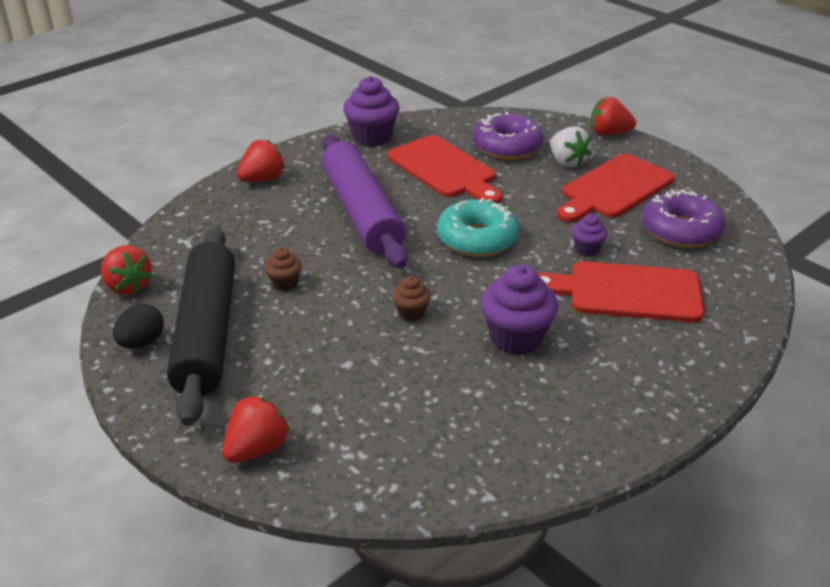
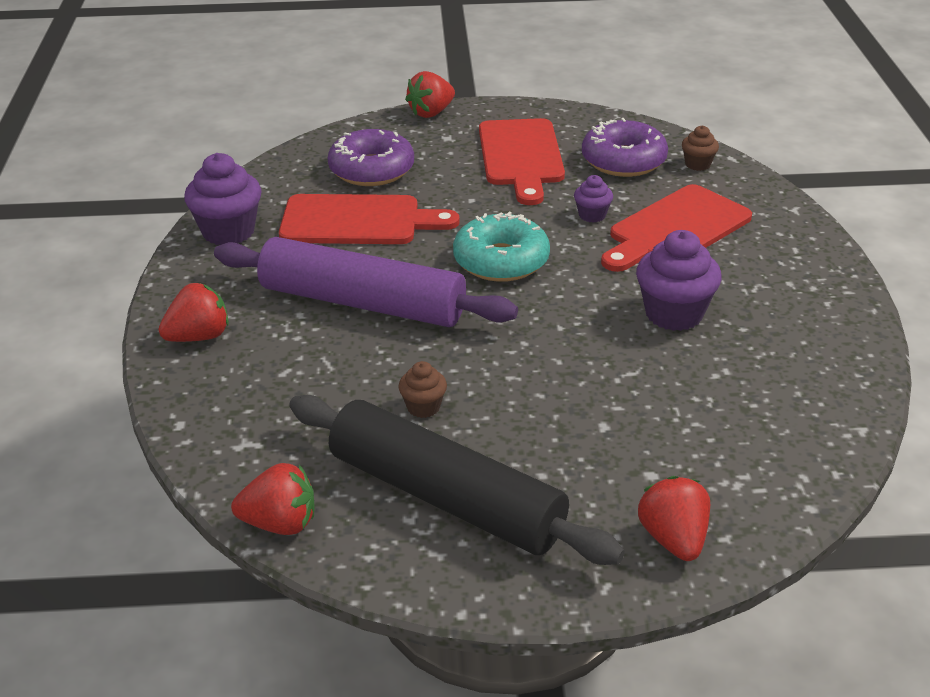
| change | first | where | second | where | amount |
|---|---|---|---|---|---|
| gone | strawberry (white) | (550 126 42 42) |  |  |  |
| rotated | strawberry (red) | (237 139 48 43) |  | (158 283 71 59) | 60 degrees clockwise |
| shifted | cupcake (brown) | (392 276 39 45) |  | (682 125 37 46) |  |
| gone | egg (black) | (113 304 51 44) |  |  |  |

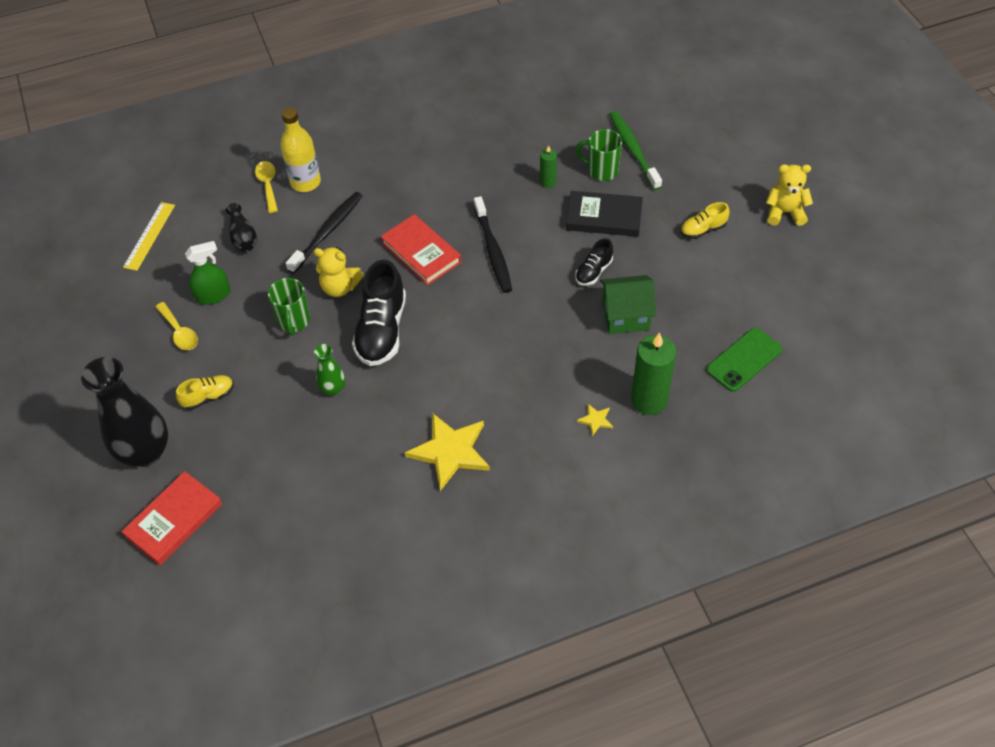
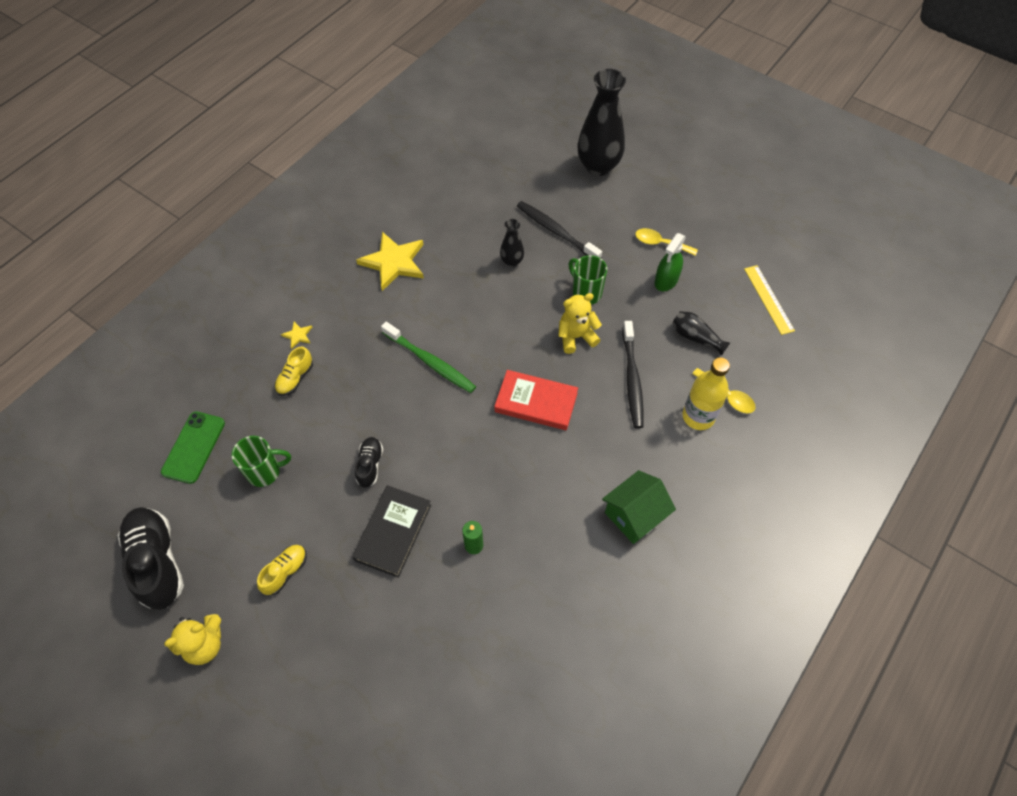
| change | first | where | second | where | amount |
|---|---|---|---|---|---|
| shifted | toothbrush (green) | (609 111 53 79) |  | (381 322 95 71) |  |
| shifted | mug (green) | (575 129 47 52) |  | (232 436 59 51) |  |
| rotated | book (black) | (566 191 77 46) |  | (352 485 79 93) | 45 degrees counterclockwise |
| shifted | toothbrush (black) | (474 196 38 97) |  | (517 201 85 57) |  |
| shifted | shoe (black) | (352 260 54 106) |  | (118 507 66 103) |  |
| shifted | house (green) | (600 275 56 59) |  | (602 470 74 74) |  |
| gone | candle (green) | (631 332 45 83) |  |  |  |
| repainted | vase (green) | (314 344 31 52) | vase (black) | (500 219 24 48) |  |
| shifted | shoe (yellow) | (176 375 58 35) |  | (275 346 38 50) |  |
| gone | book (red) | (121 471 101 95) |  |  |  |

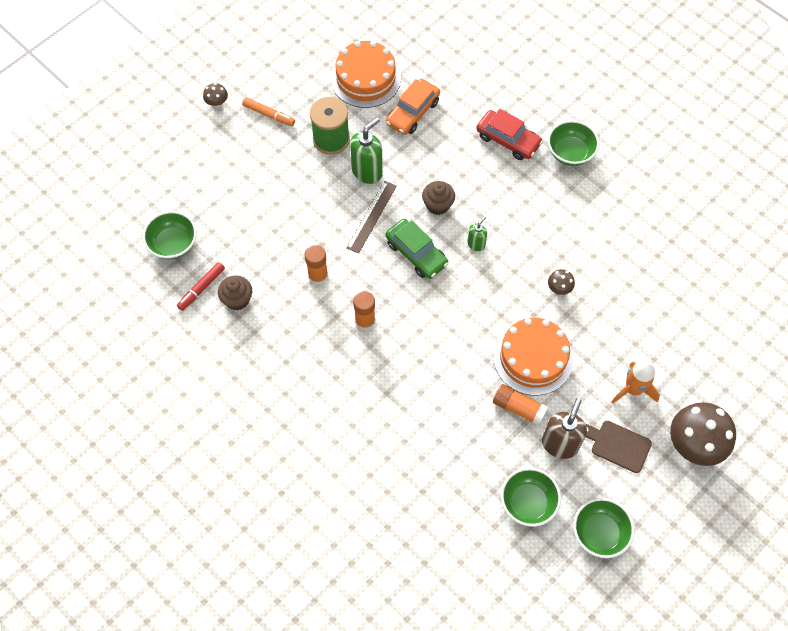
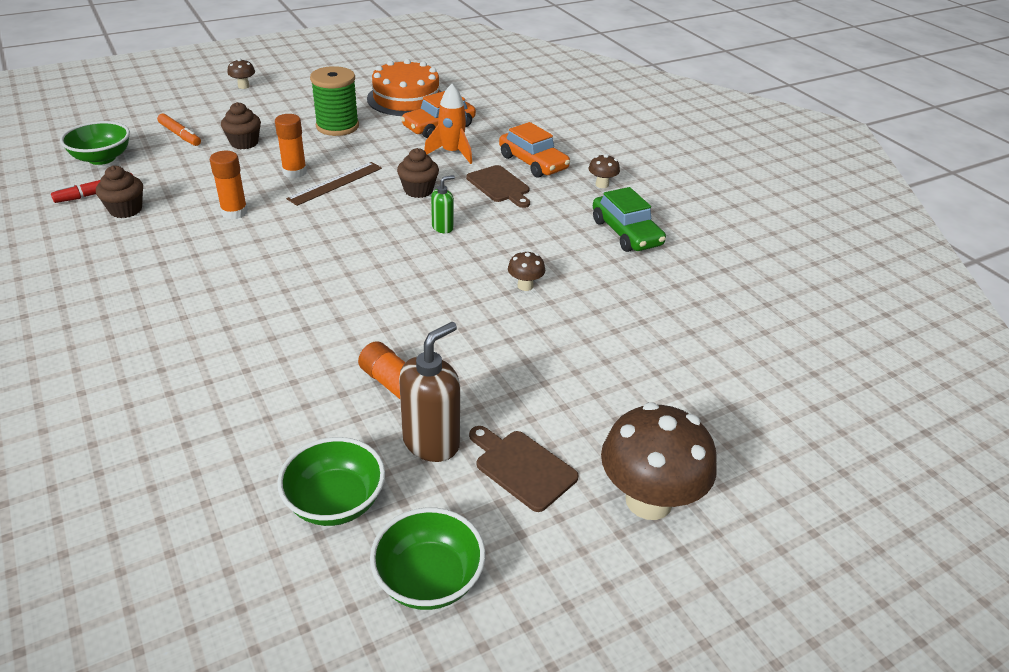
| change | first | where | second | where | amount |
|---|---|---|---|---|---|
| shifted | marker (orange) | (242 98 53 28) |  | (157 113 44 33) |  |
| repainted | car (red) | (476 109 67 51) | car (orange) | (499 122 71 56) |  |
| gone | soap dispenser (green) | (350 117 33 67) |  |  |  |
| swapped | bowl (green) | (548 120 51 46) | mushroom (brown) | (589 154 31 34) |  |
| shifted | car (green) | (386 219 62 60) |  | (593 187 73 65) |  |
| shifted | glue stick (orange) | (353 291 22 40) |  | (275 114 32 64) |  |
| gone | cake (orange) | (493 318 80 78) |  |  |  |
| shifted | rocket (orange) | (612 361 48 42) |  | (424 84 48 80) |  |
| new |  |  | cupcake (brown) | (221 102 40 47) |  |
| new |  |  | cutting board (brown) | (466 165 64 43) |  |

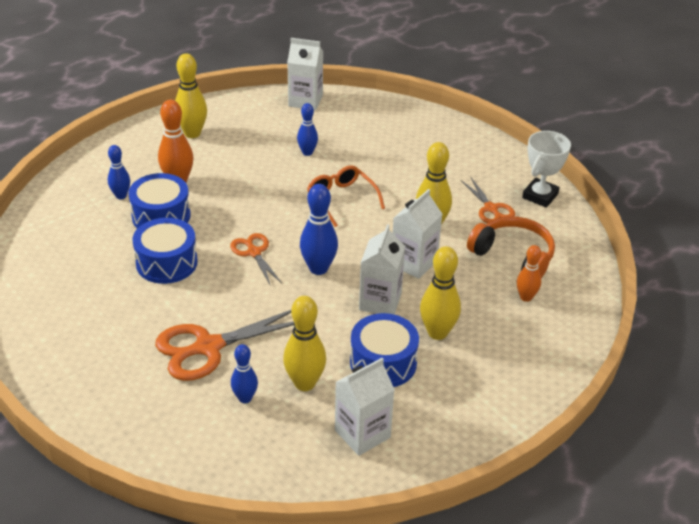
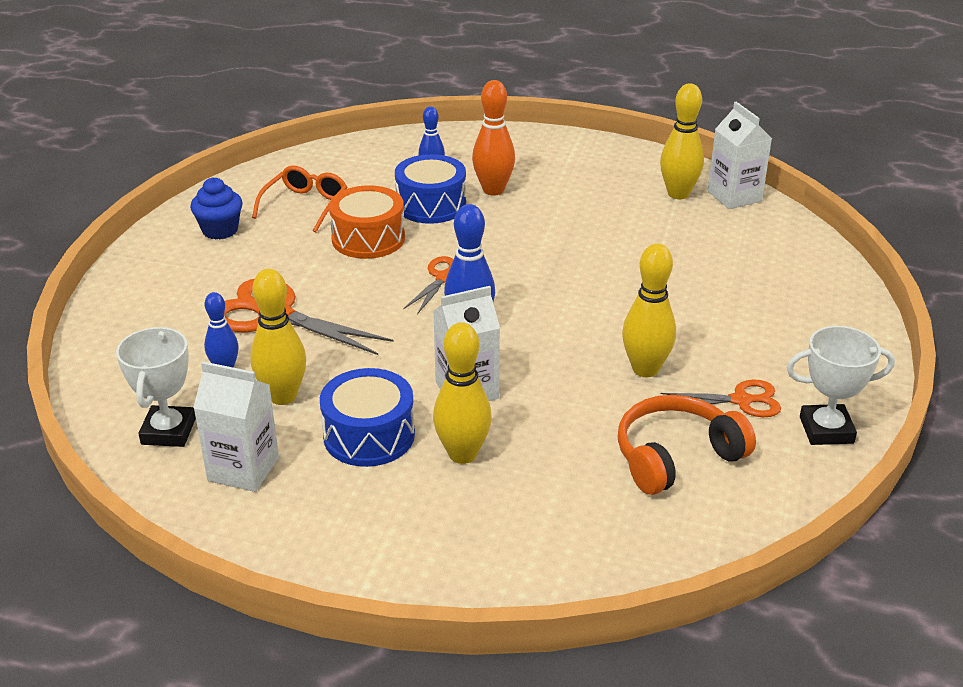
| change | first | where | second | where | amount |
|---|---|---|---|---|---|
| shifted | bowling pin (yellow) | (175 53 32 85) |  | (660 84 44 115) |  |
| gone | bowling pin (blue) | (297 103 21 53) |  |  |  |
| shifted | glasses (orange) | (307 165 78 62) |  | (252 166 95 66) |  |
| rotated | scissors (orange) | (461 178 54 45) |  | (661 380 120 37) | 120 degrees counterclockwise |
| gone | carton (white) | (393 189 49 90) |  |  |  |
| rotated | headphones (orange) | (467 216 88 62) |  | (618 395 138 100) | 120 degrees counterclockwise |
| repainted | drum (blue) | (132 218 66 66) | drum (orange) | (329 185 76 74) |  |
| gone | bowling pin (orange) | (517 245 24 57) |  |  |  |
| new |  |  | cupcake (blue) | (190 177 53 62) |  |
| new |  |  | trophy (white) | (116 327 80 120) |  |

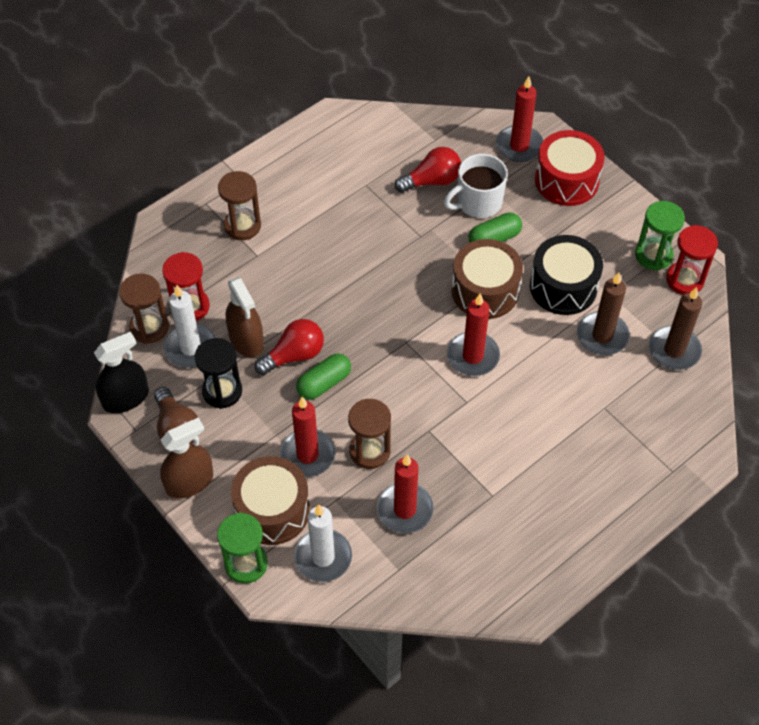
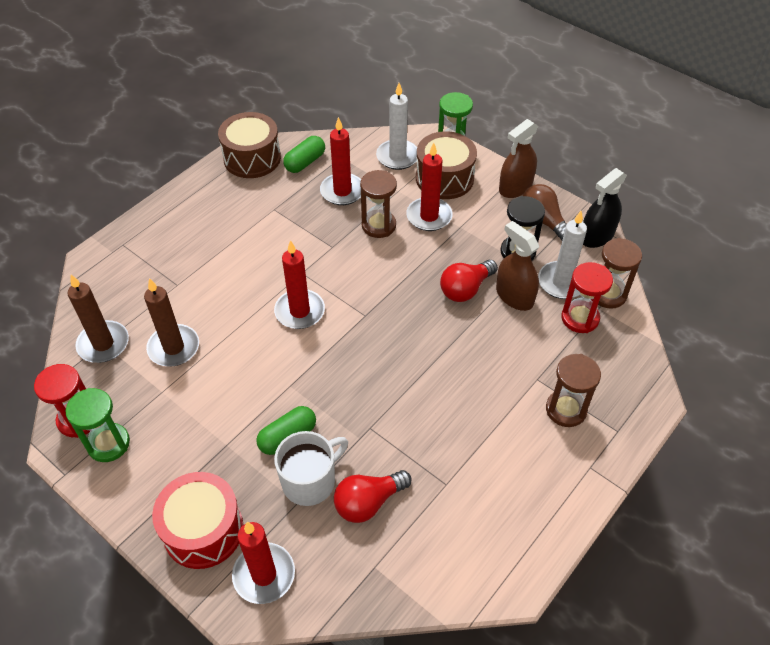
| change | first | where | second | where | amount |
|---|---|---|---|---|---|
| gone | drum (black) | (530 235 73 80) |  |  |  |
| shifted | drum (brown) | (452 239 71 80) |  | (218 112 63 66) |  |
| shifted | capsule (green) | (296 353 55 47) |  | (283 136 42 37) |  |

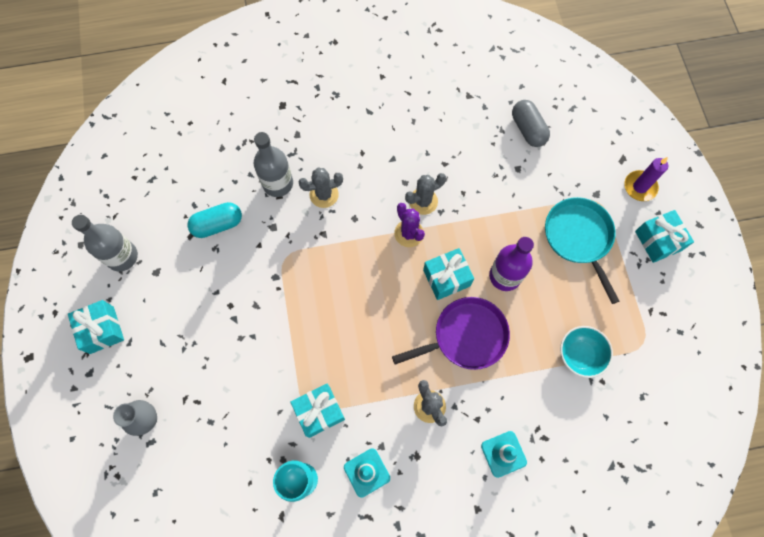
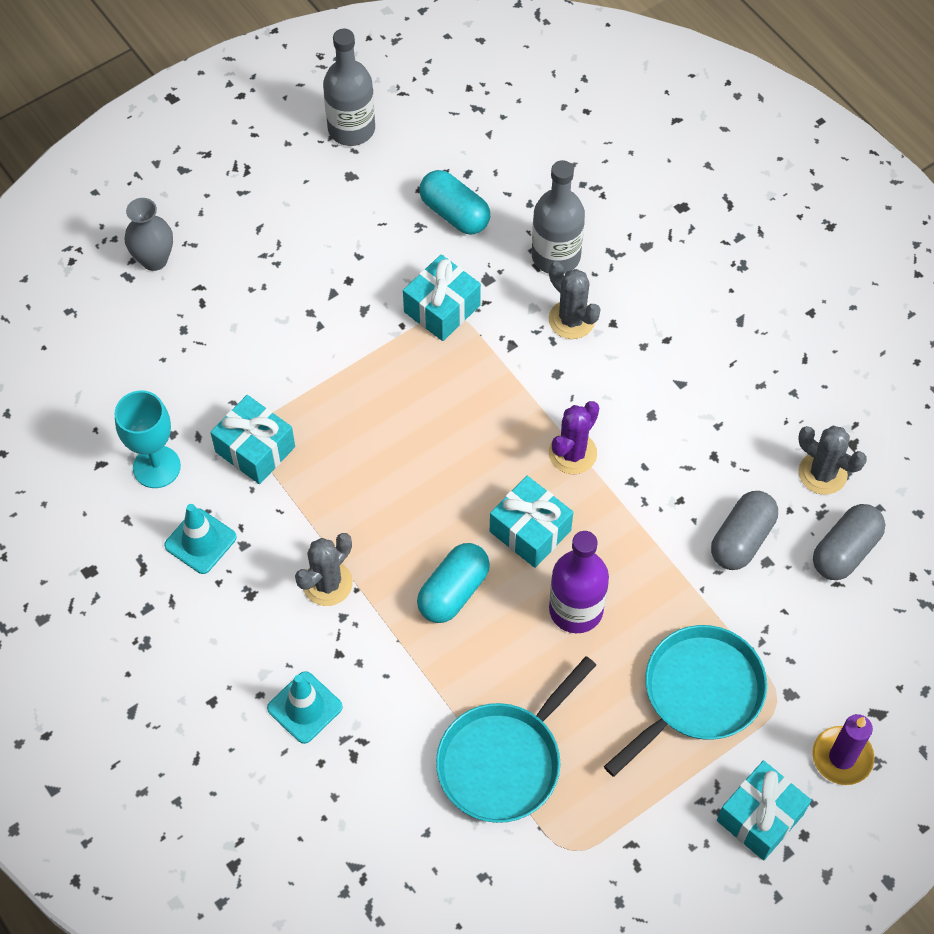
| change | first | where | second | where | amount |
|---|---|---|---|---|---|
| shifted | cactus (grey) | (405 173 41 42) |  | (798 426 69 69) |  |
| swapped | pan (purple) | (392 297 118 73) | capsule (turquoise) | (417 543 73 80) |  |
| shifted | gift (turquoise) | (68 300 56 54) |  | (403 254 78 87) |  |
| swapped | bowl (turquoise) | (560 326 53 52) | pan (turquoise) | (436 656 160 167) |  |
| new |  |  | capsule (grey) | (711 491 67 79) |  |

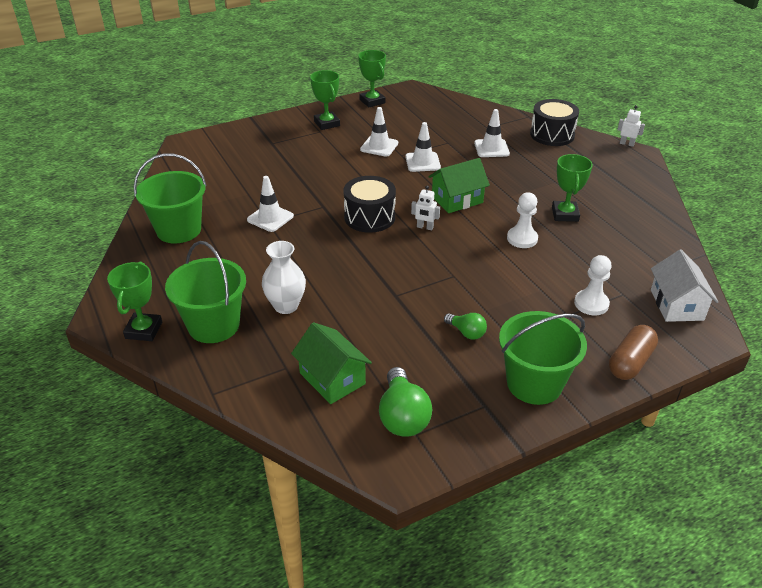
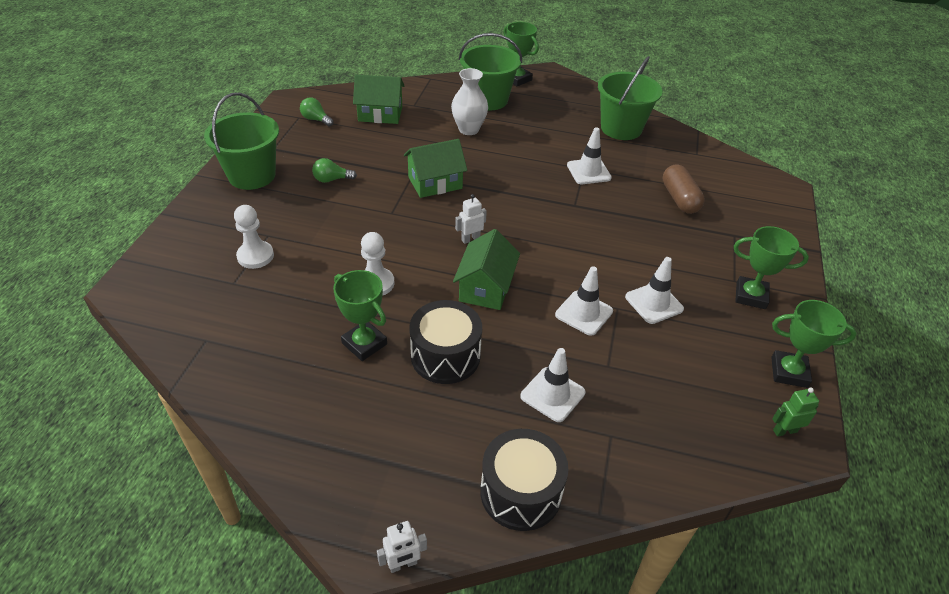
| change | first | where | second | where | amount |
|---|---|---|---|---|---|
| shifted | drum (black) | (343 176 53 57) |  | (409 300 73 84) |  |
| gone | house (white) | (651 250 67 72) |  |  |  |
| shifted | capsule (brown) | (609 325 49 55) |  | (663 164 42 50) |  |
| scaled | light bulb (green) | (379 367 53 70) |  | (300 97 34 30) | x0.58 |
| new |  |  | house (green) | (404 139 63 59) |  |
| new |  |  | robot (green) | (772 387 47 50) |  |

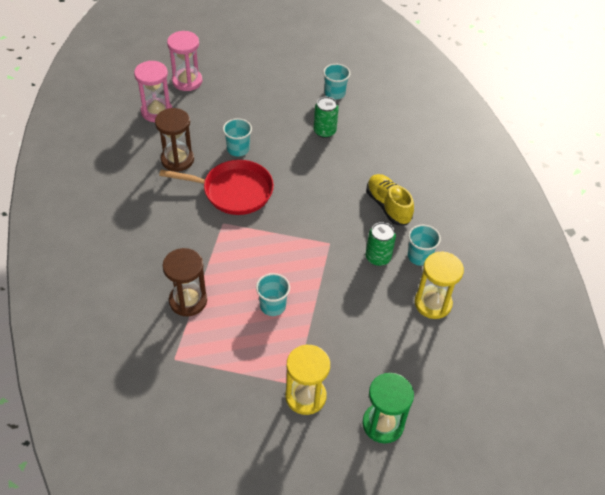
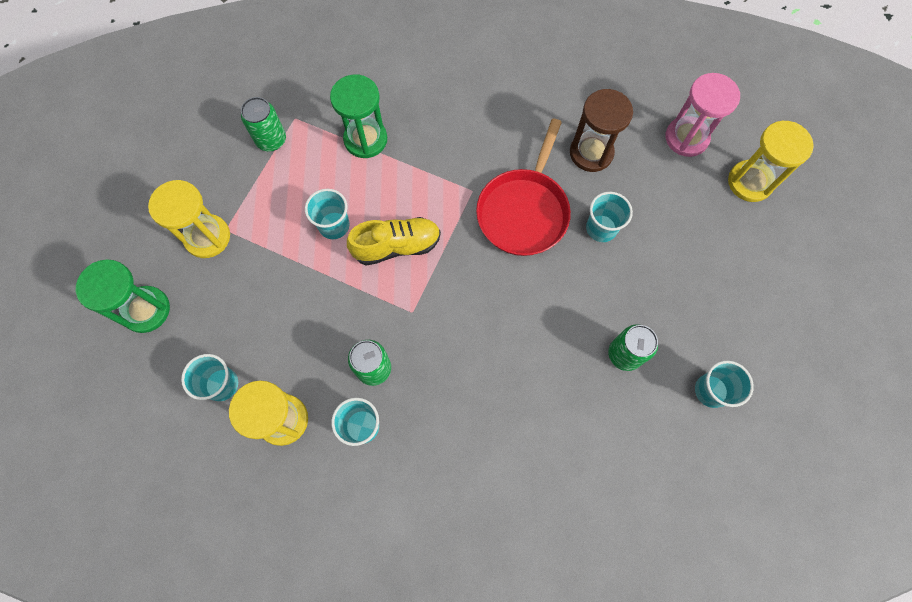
| change | first | where | second | where | amount |
|---|---|---|---|---|---|
| repainted | hourglass (pink) | (167 31 36 60) | hourglass (yellow) | (728 121 86 81) |  |
| shifted | shoe (yellow) | (366 174 48 51) |  | (347 217 94 49) |  |
| repainted | hourglass (brown) | (163 248 44 68) | hourglass (green) | (330 74 57 84) |  |
| new |  |  | can (green) | (241 97 45 54) |  |
| new |  |  | cup (turquoise) | (181 354 57 47) |  |

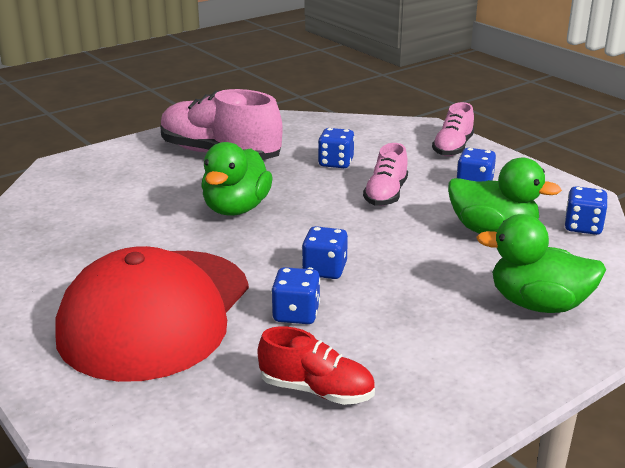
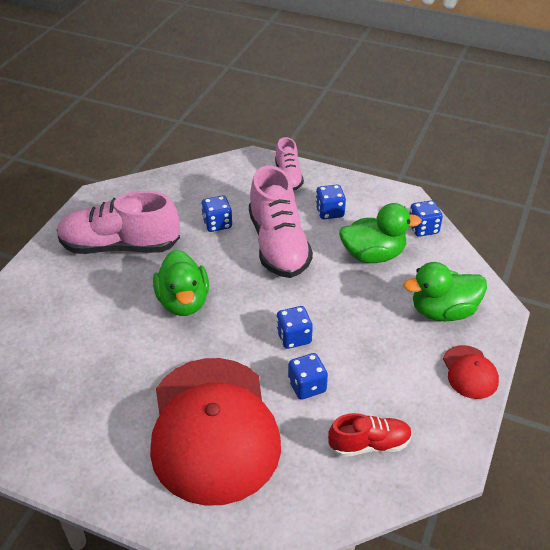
| change | first | where | second | where | amount |
|---|---|---|---|---|---|
| scaled | shoe (pink) | (363 143 45 63) |  | (249 166 64 112) | x1.82 |
| new |  |  | cap (red) | (443 345 56 54) |  |

